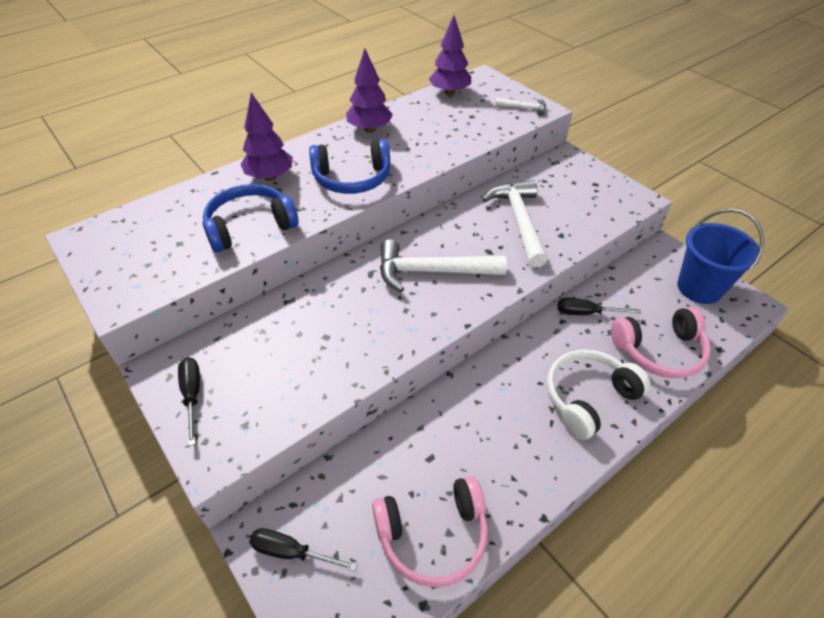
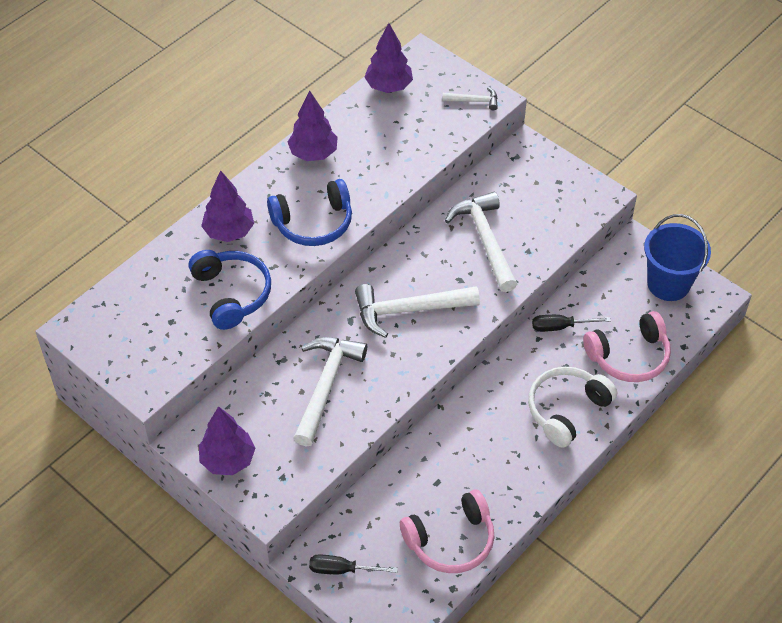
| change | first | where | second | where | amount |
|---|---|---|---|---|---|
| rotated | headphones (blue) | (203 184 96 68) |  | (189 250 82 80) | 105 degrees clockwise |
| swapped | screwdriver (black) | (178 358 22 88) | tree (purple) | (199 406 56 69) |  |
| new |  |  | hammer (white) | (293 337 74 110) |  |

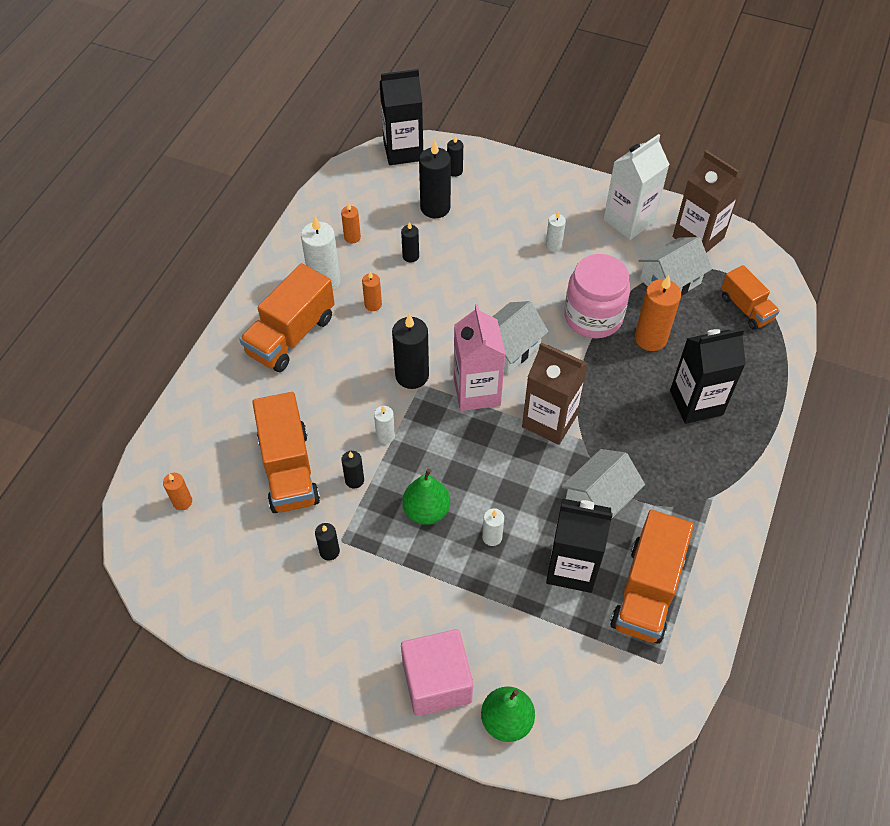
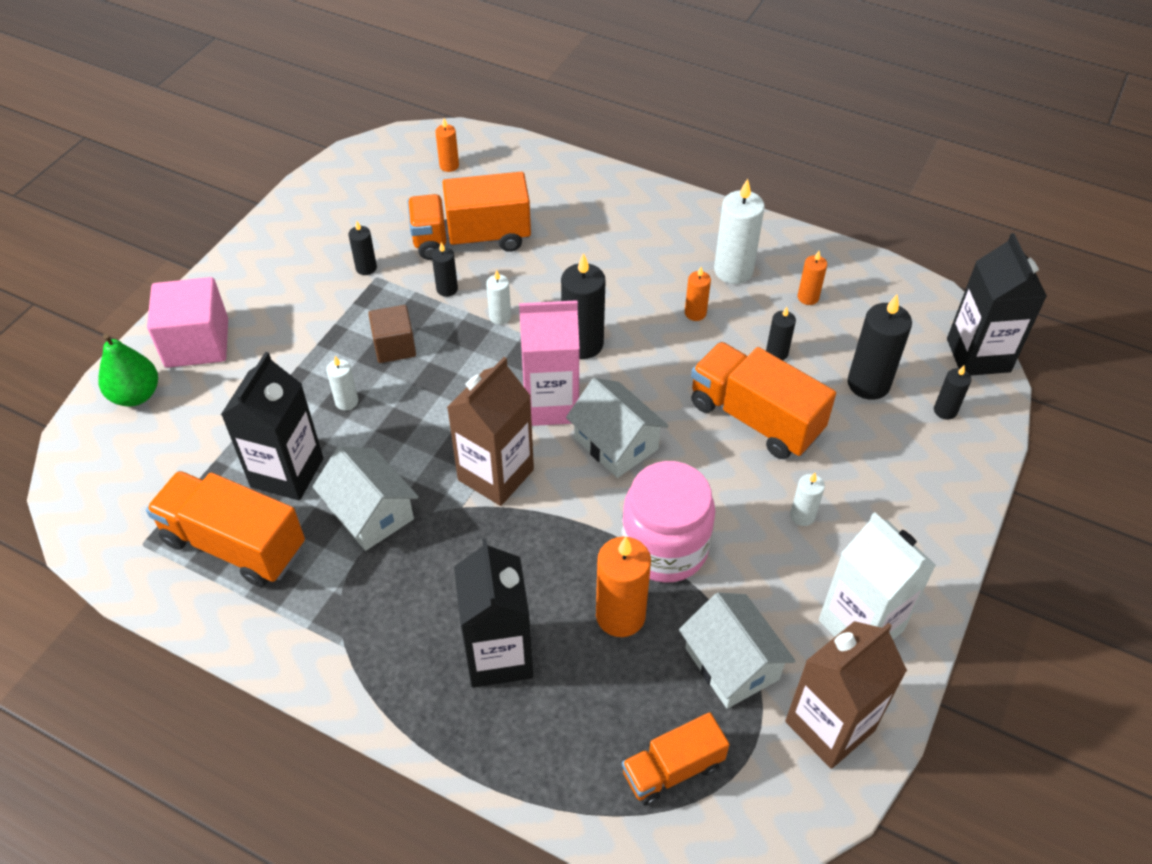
| change | first | where | second | where | amount |
|---|---|---|---|---|---|
| shifted | truck (orange) | (240 263 95 109) |  | (691 342 145 117) |  |
| swapped | pear (green) | (402 469 48 56) | cube (brown) | (368 305 48 58) |  |

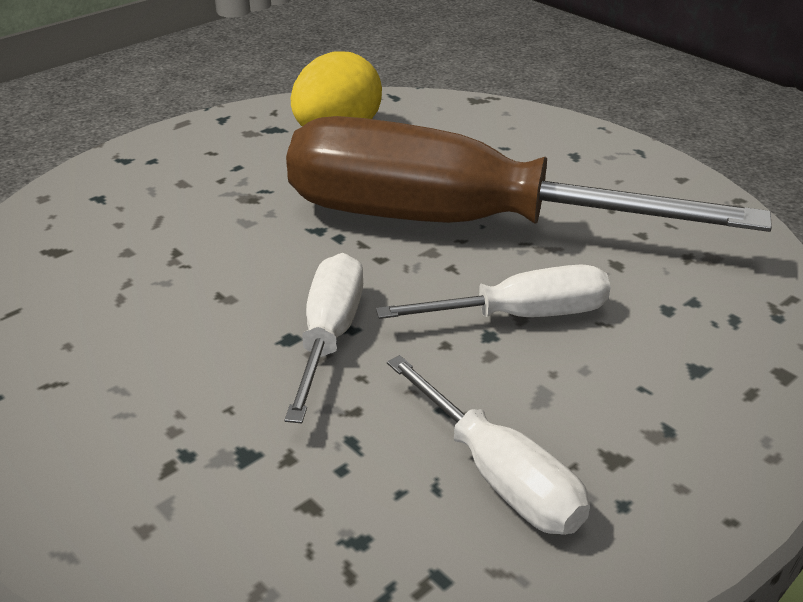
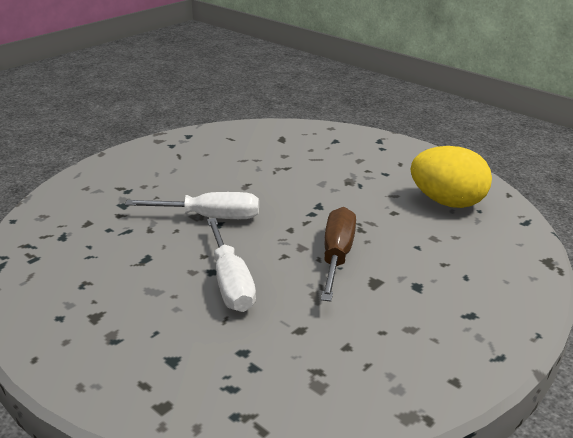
| change | first | where | second | where | amount |
|---|---|---|---|---|---|
| scaled | screwdriver (brown) | (286 116 486 116) |  | (321 207 35 95) | x0.44 |
| gone | screwdriver (white) | (387 355 203 180) |  |  |  |

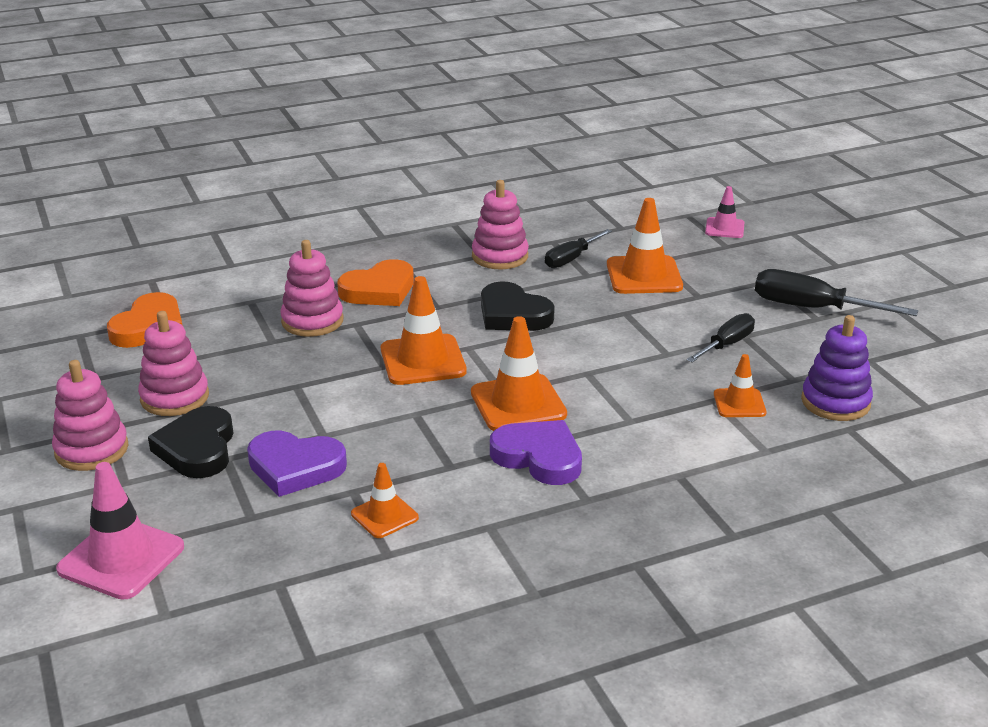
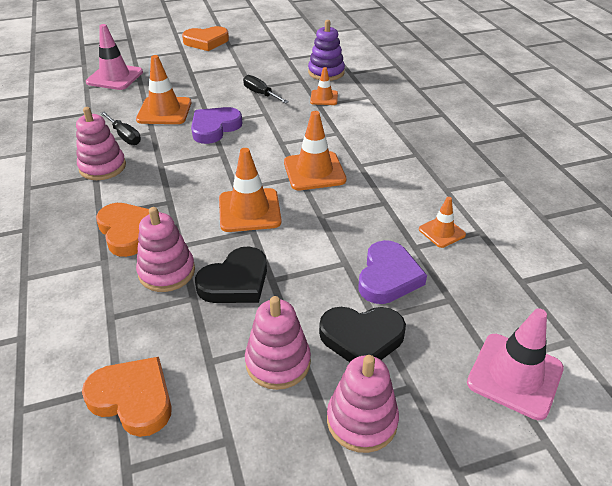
| change | first | where | second | where | amount |
|---|---|---|---|---|---|
| scaled | traffic cone (pink) | (705 186 39 52) |  | (86 24 57 66) | x1.74 |
| gone | screwdriver (black) | (755 269 163 47) |  |  |  |
| shifted | heart (black) | (481 281 74 50) |  | (195 246 72 57) |  |
| shifted | heart (purple) | (490 420 92 65) |  | (191 107 51 37) |  |
| new |  |  | heart (orange) | (182 26 47 25) |  |

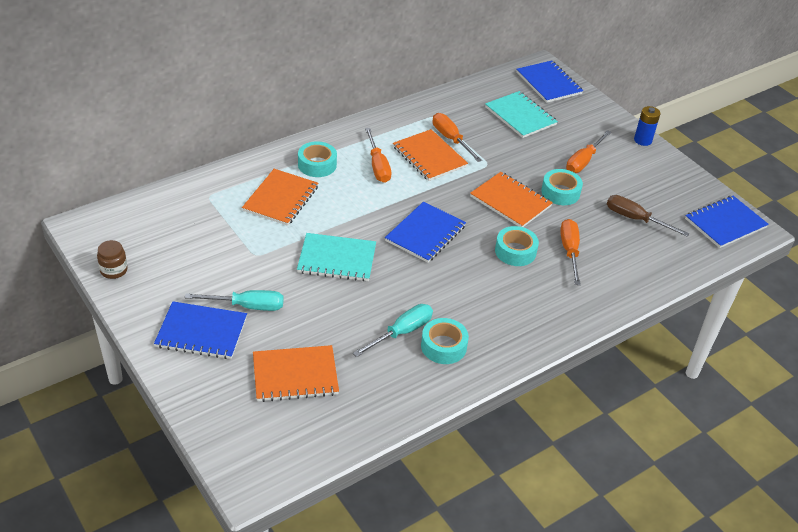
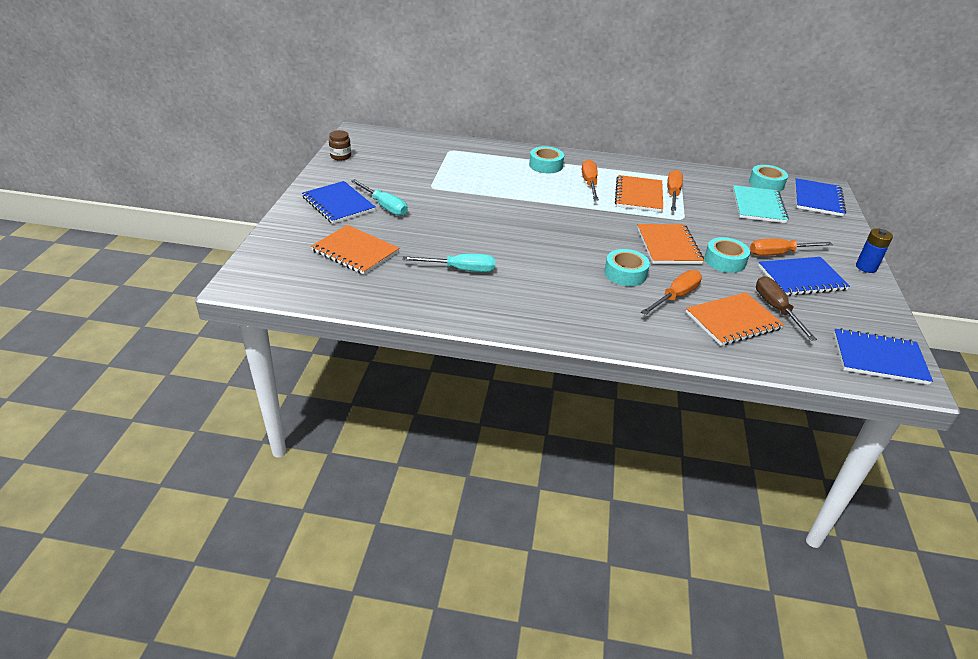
| change | first | where | second | where | amount |
|---|---|---|---|---|---|
| rotated | screwdriver (orange) | (365 128 26 55) |  | (582 159 17 41) | 150 degrees clockwise |
| shifted | notebook (orange) | (242 169 76 57) |  | (686 292 98 54) |  |
| shifted | notebook (blue) | (385 201 81 62) |  | (758 257 92 39) |  |
| gone | notebook (turquoise) | (297 233 79 48) |  |  |  |
| shifted | tape (turquoise) | (421 318 48 46) |  | (749 165 39 27) |  |

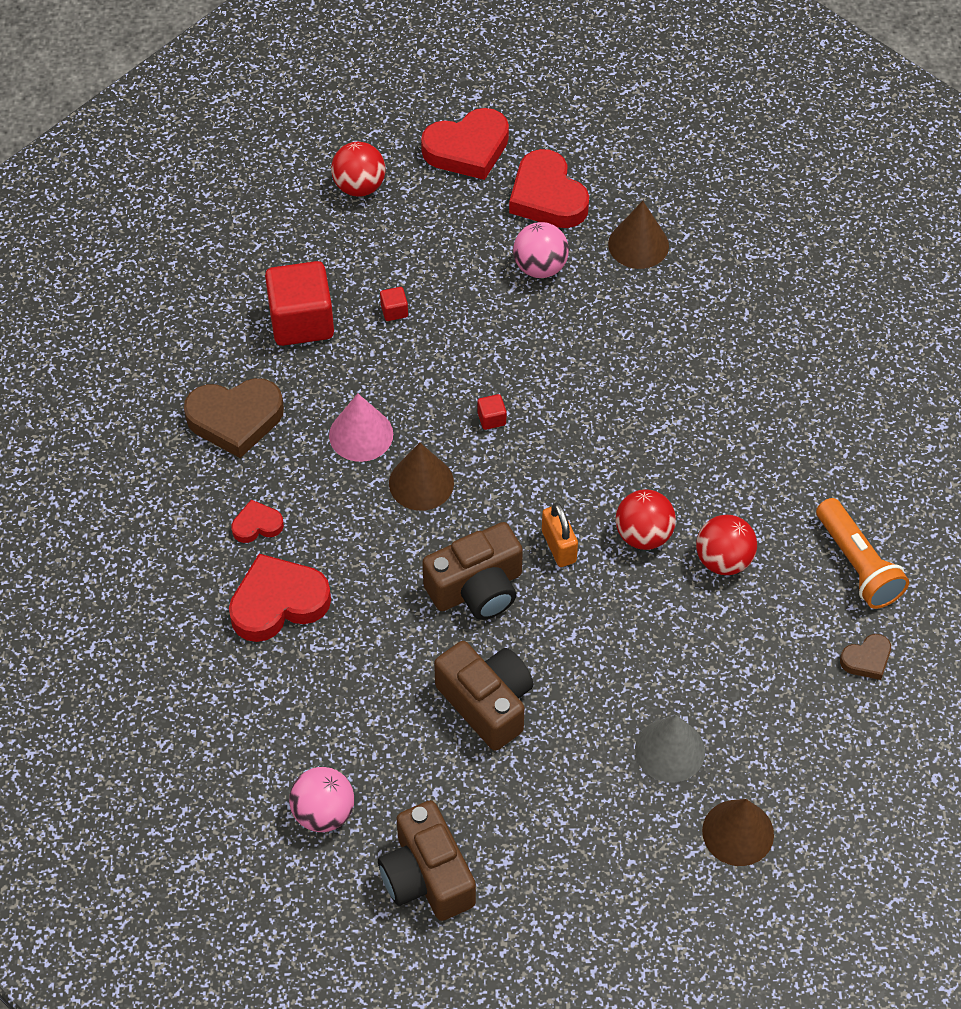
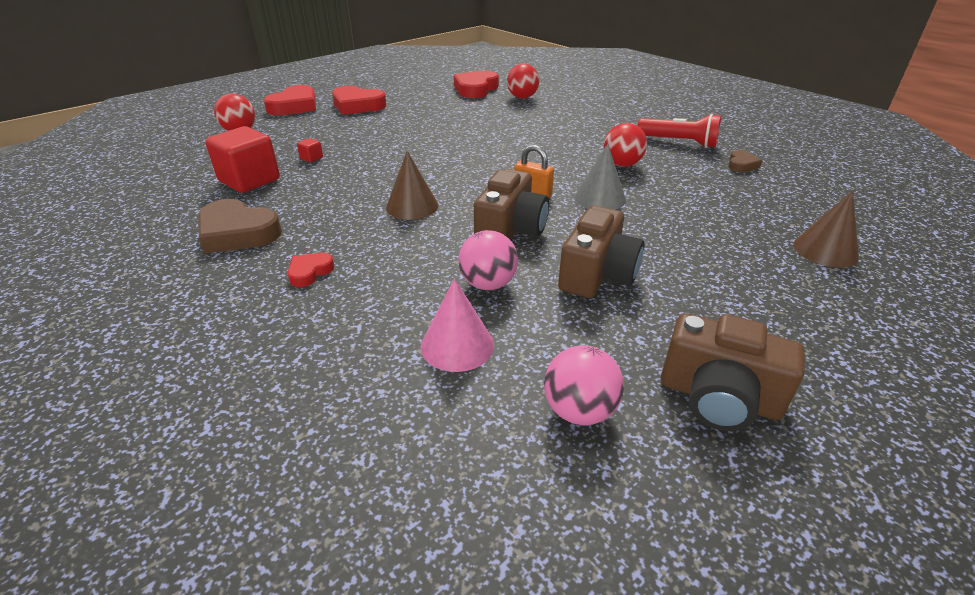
| change | first | where | second | where | amount |
|---|---|---|---|---|---|
| gone | cone (brown) | (608 201 61 68) |  |  |  |
| shifted | ball (pink) | (513 222 56 56) |  | (458 230 60 60) |  |
| rotated | heart (brown) | (184 378 100 80) |  | (198 199 84 55) | 75 degrees clockwise |
| shifted | cone (pink) | (329 393 64 69) |  | (421 278 73 94) |  |
| gone | cube (red) | (477 394 30 36) |  |  |  |
| shifted | ball (red) | (616 489 60 61) |  | (507 64 32 34) |  |
| repainted | flashlight (orange) | (816 498 93 111) | flashlight (red) | (637 114 84 34) |  |
| shifted | heart (red) | (229 554 102 88) |  | (454 71 45 27) |  |
| rotated | camera (brown) | (434 641 100 110) |  | (558 206 86 92) | 105 degrees clockwise |
| shifted | cone (grey) | (635 715 70 67) |  | (574 144 52 66) |  |

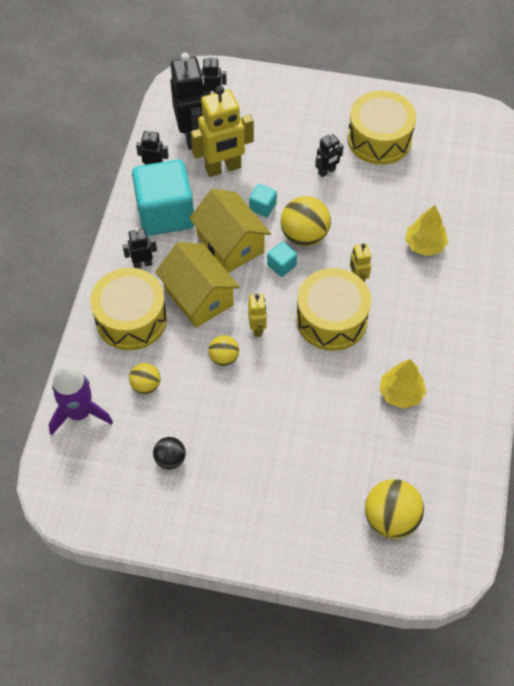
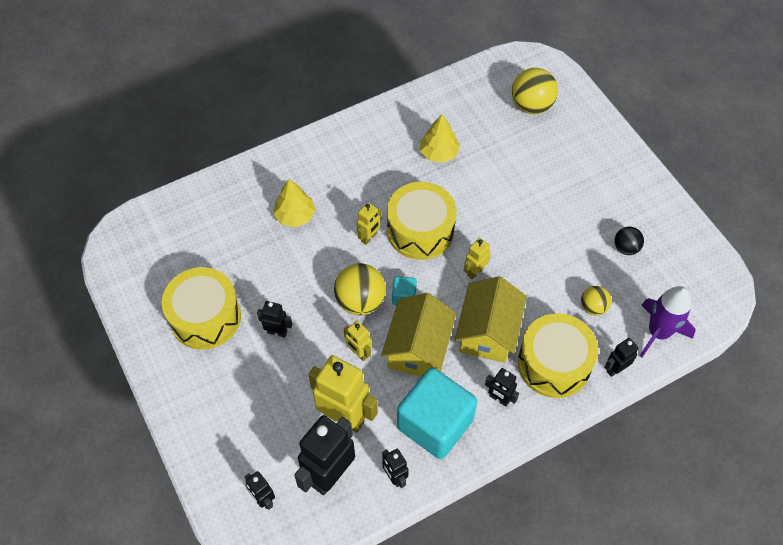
| change | first | where | second | where | amount |
|---|---|---|---|---|---|
| swapped | cube (turquoise) | (249 184 28 33) | robot (yellow) | (344 321 27 40) |  |
| gone | ball (yellow) | (209 335 30 31) |  |  |  |
| new |  |  | robot (black) | (605 338 34 39) |  |

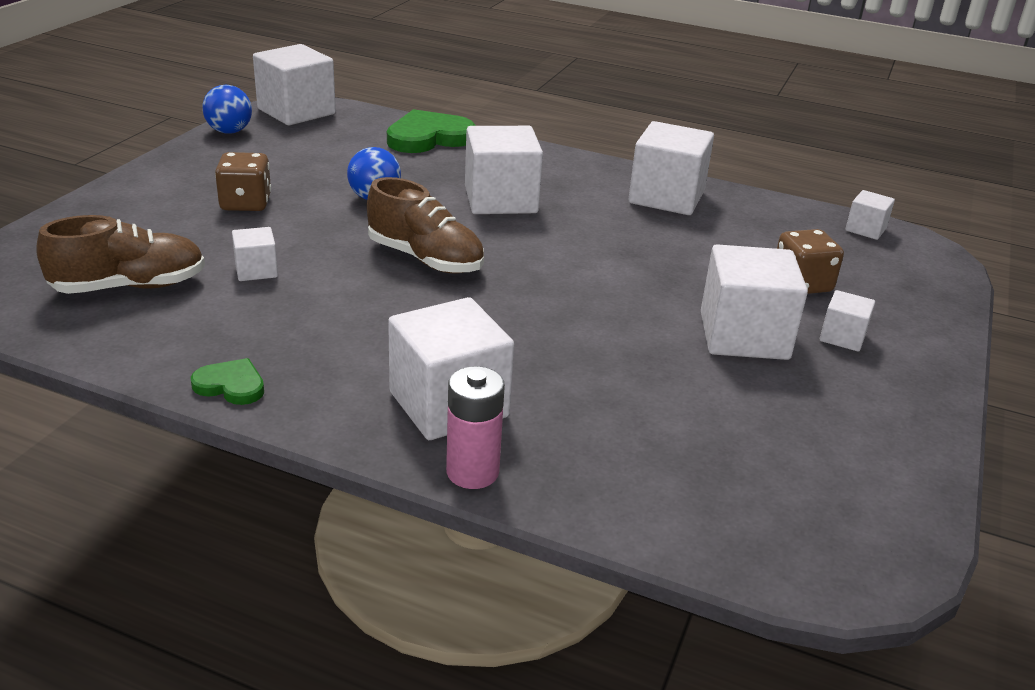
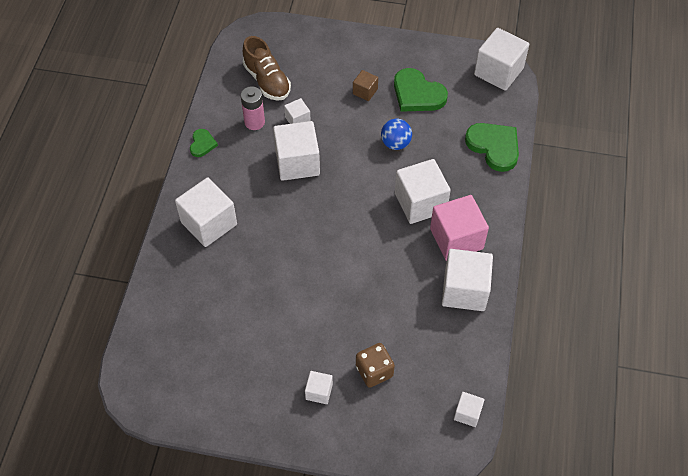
| change | first | where | second | where | amount |
|---|---|---|---|---|---|
| gone | ball (blue) | (202 85 50 49) |  |  |  |
| swapped | dice (brown) | (215 152 56 59) | cube (brown) | (353 70 25 31) |  |
| gone | shoe (brown) | (367 177 117 97) |  |  |  |
| shifted | cube (white) | (701 244 107 116) |  | (273 121 47 60) |  |
| shifted | battery (pink) | (446 366 59 123) |  | (241 86 24 44) |  |
| new |  |  | heart (green) | (394 68 54 44) |  |
| new |  |  | cube (pink) | (430 195 59 66) |  |

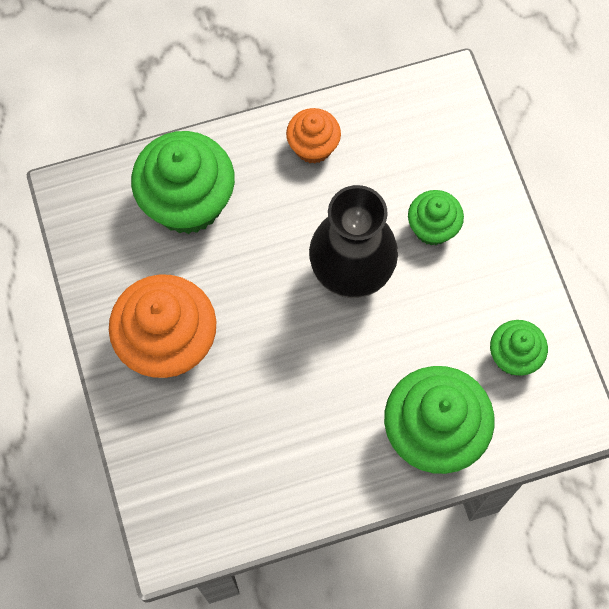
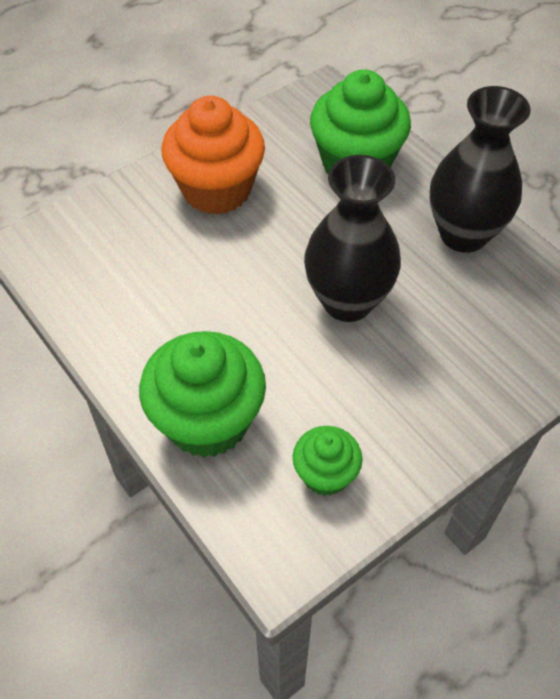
| change | first | where | second | where | amount |
|---|---|---|---|---|---|
| swapped | cupcake (orange) | (286 108 55 56) | vase (black) | (430 86 101 167) |  |
| gone | cupcake (green) | (408 190 56 55) |  |  |  |

